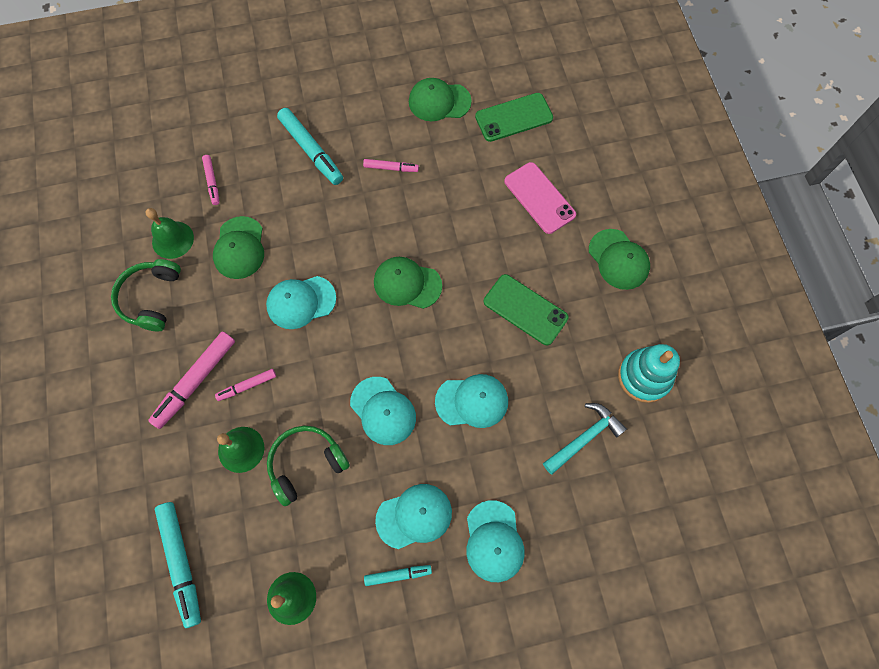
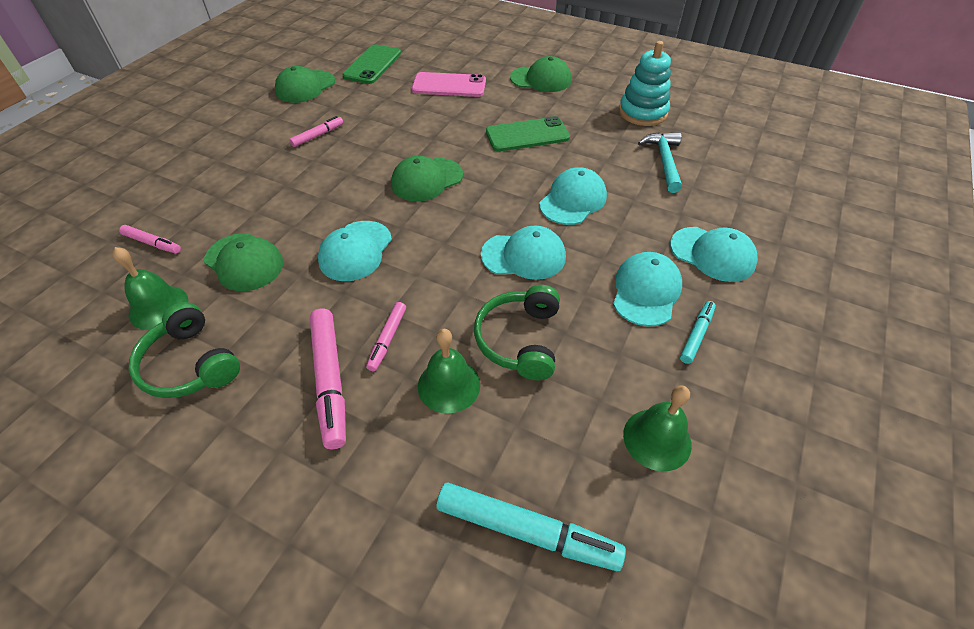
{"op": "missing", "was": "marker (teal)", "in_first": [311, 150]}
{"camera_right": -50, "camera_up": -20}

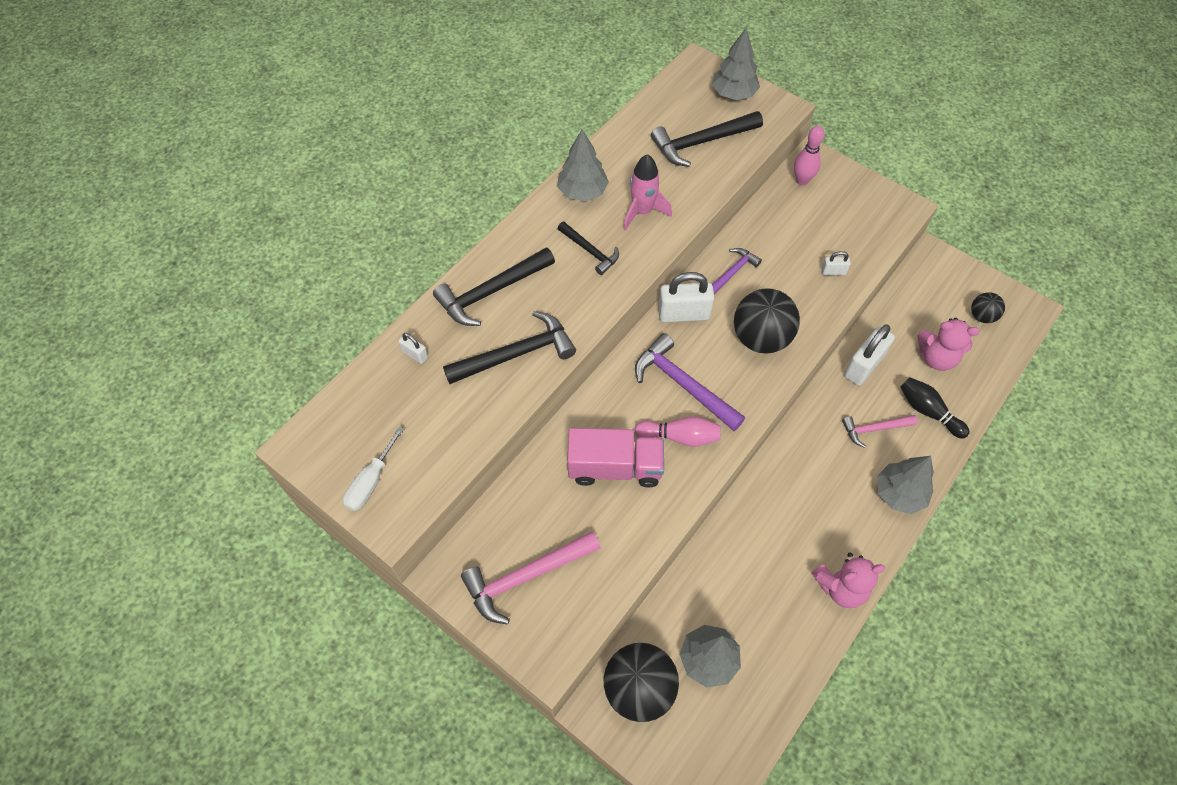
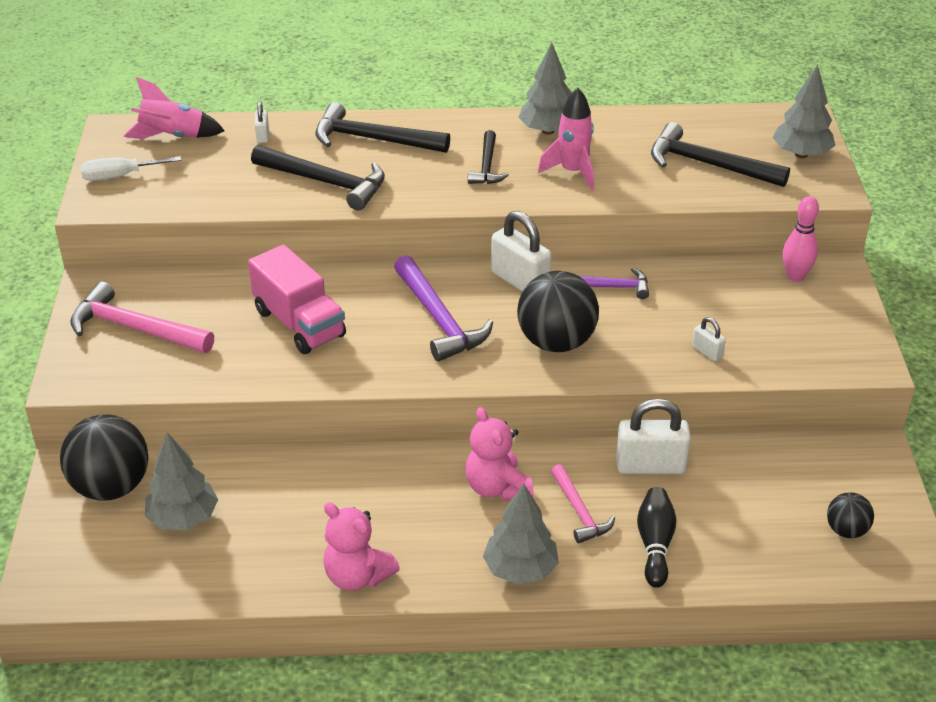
{"op": "missing", "was": "skittle (rosy)", "in_first": [680, 437]}
{"op": "appeared", "now": "toy rocket (rosy)", "in_second": [172, 136]}
{"op": "relocated", "was": "teddy (rosy)", "in_first": [936, 358], "in_second": [497, 487]}
{"op": "spun", "was": "carpenter's hammer (royal purple)", "in_first": [683, 384], "in_second": [439, 319], "clockwise": 150}
{"op": "spun", "was": "carpenter's hammer (rosy)", "in_first": [874, 429], "in_second": [579, 512], "clockwise": -150}
{"camera_right": 50, "camera_up": -20}

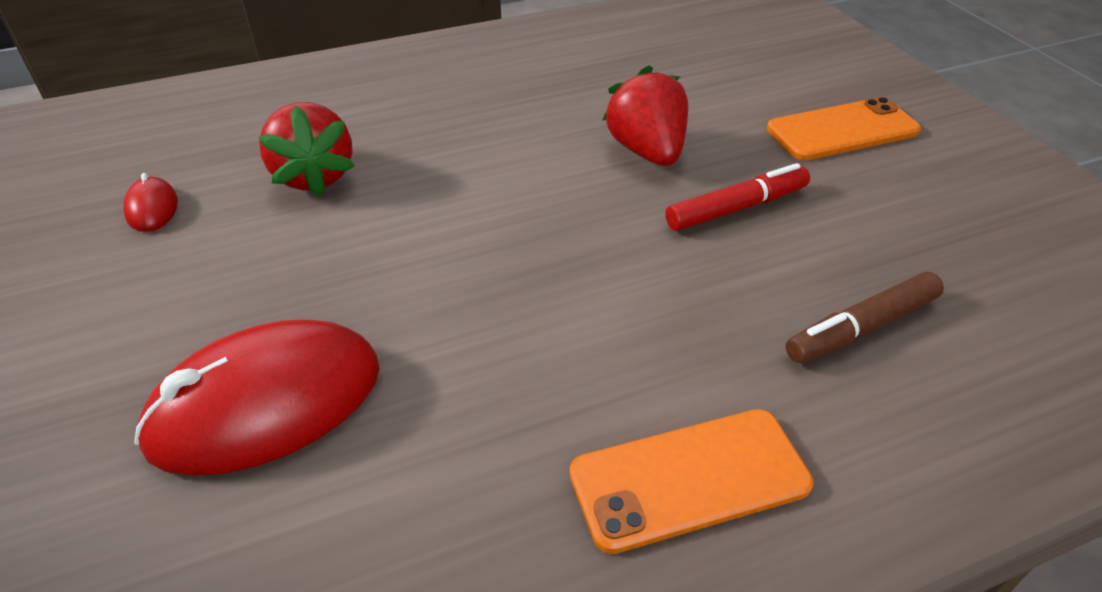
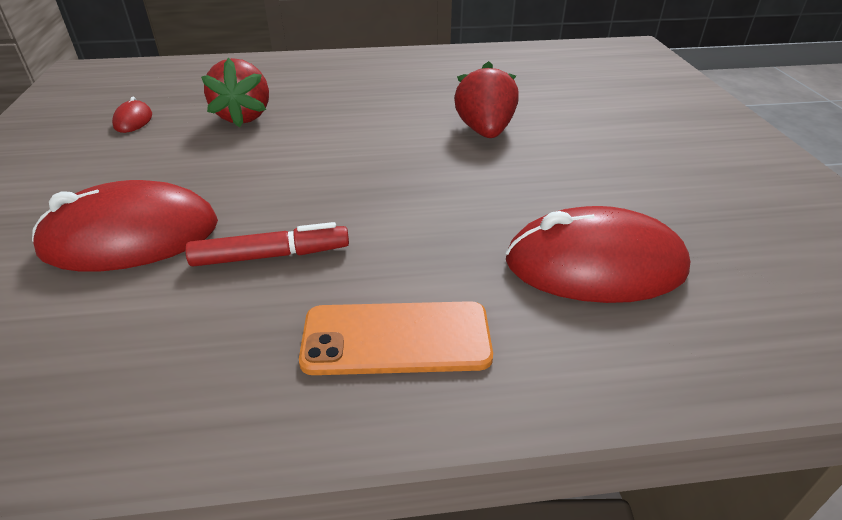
{"op": "missing", "was": "mobile phone (orange)", "in_first": [842, 130]}
{"op": "relocated", "was": "marker (scarlet)", "in_first": [736, 208], "in_second": [271, 256]}
{"op": "exchanged", "was": "marker (dark brown)", "now": "mouse (scarlet)", "in_first": [861, 327], "in_second": [594, 265]}
{"camera_right": 15, "camera_up": -5}

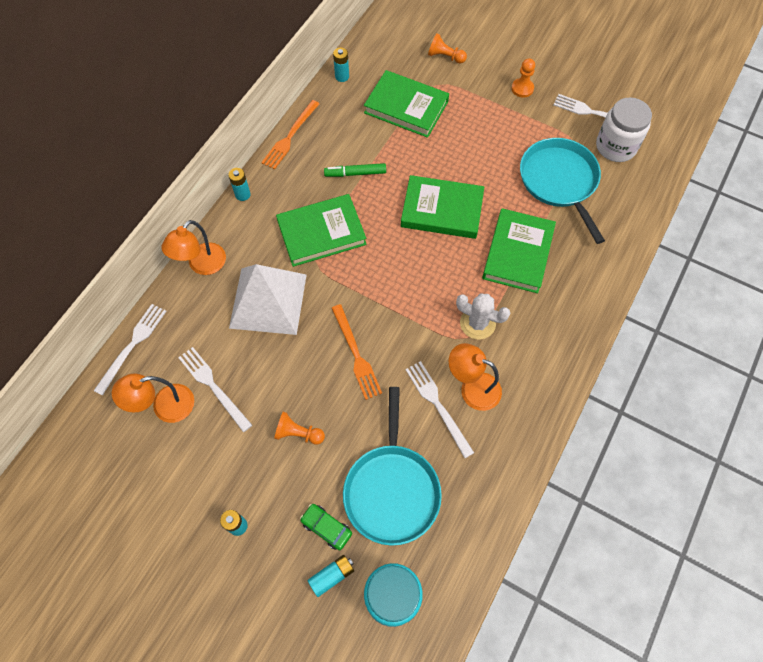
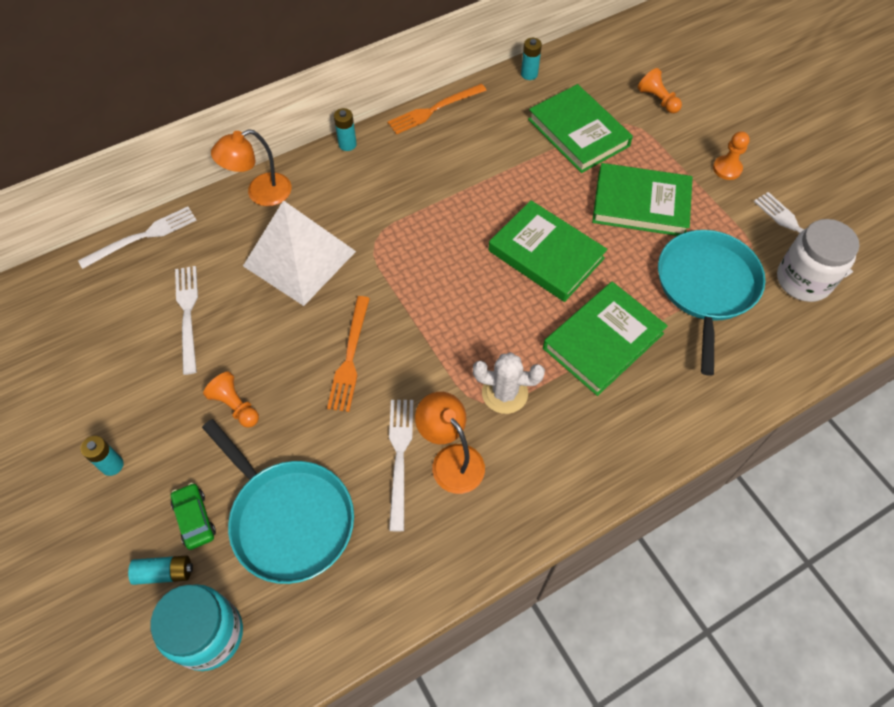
{"op": "missing", "was": "reading lamp (orange)", "in_first": [164, 406]}
{"op": "missing", "was": "marker (leaf-green)", "in_first": [355, 173]}
{"op": "relocated", "was": "hardback (leaf-green)", "in_first": [321, 233], "in_second": [641, 204]}
{"op": "spun", "was": "skillet (teal)", "in_first": [392, 489], "in_second": [288, 519], "clockwise": -75}
{"op": "spun", "was": "prickly plant (white)", "in_first": [477, 323], "in_second": [504, 393], "clockwise": -45}
{"camera_right": 30, "camera_up": -5}

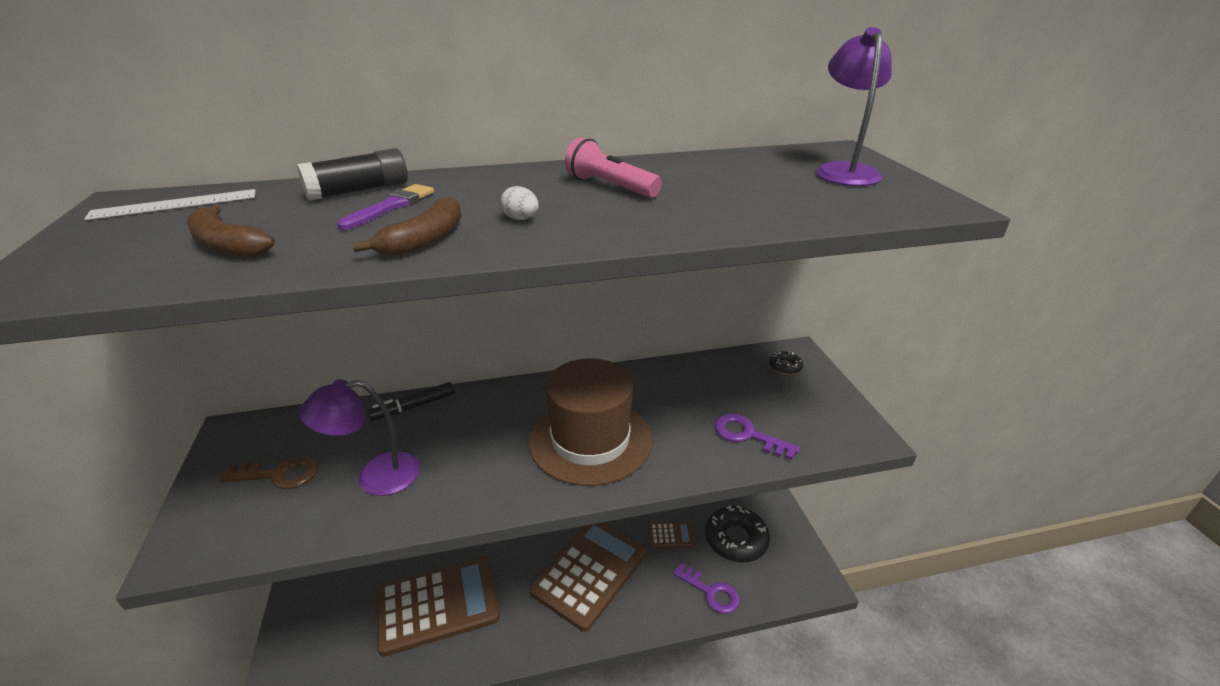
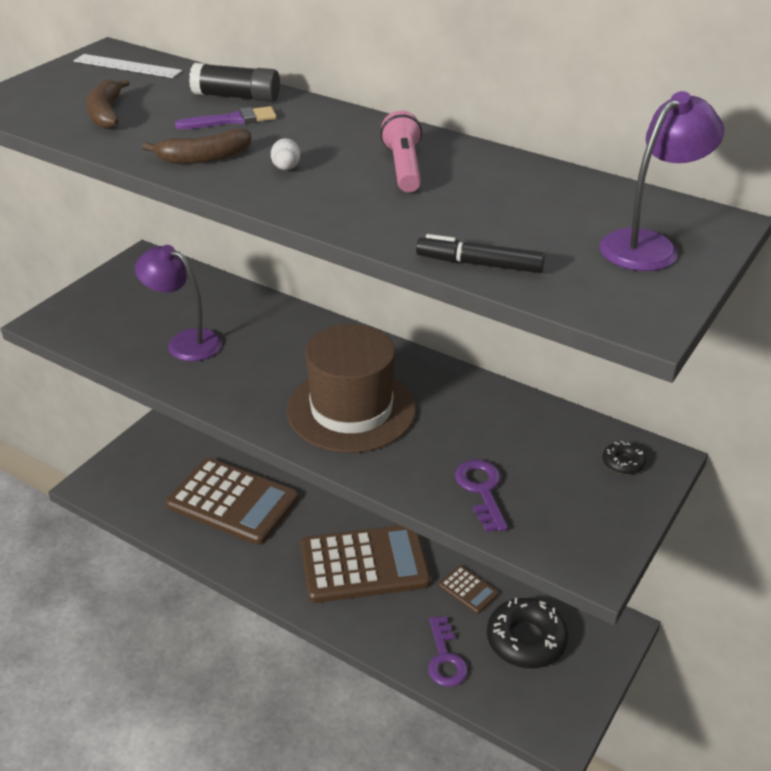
{"op": "missing", "was": "key (dark brown)", "in_first": [279, 475]}
{"op": "relocated", "was": "marker (ebony)", "in_first": [413, 407], "in_second": [480, 264]}
{"camera_right": 45, "camera_up": 5}

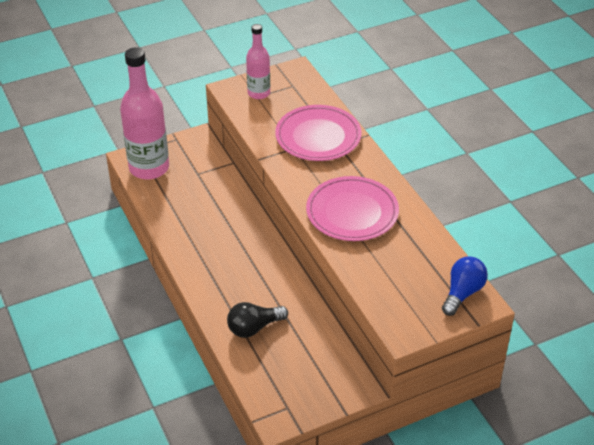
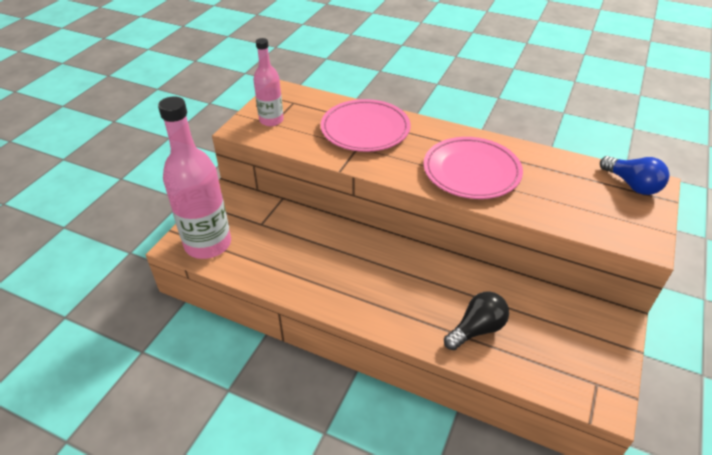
{"op": "spun", "was": "lightbulb (ebony)", "in_first": [254, 328], "in_second": [476, 329], "clockwise": -150}
{"op": "spun", "was": "lightbulb (royal blue)", "in_first": [462, 293], "in_second": [632, 185], "clockwise": 150}
{"camera_right": -40, "camera_up": 0}

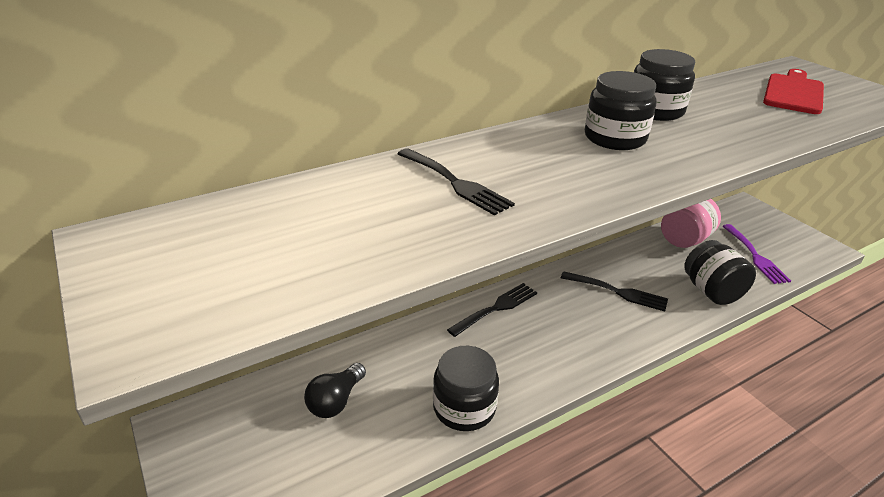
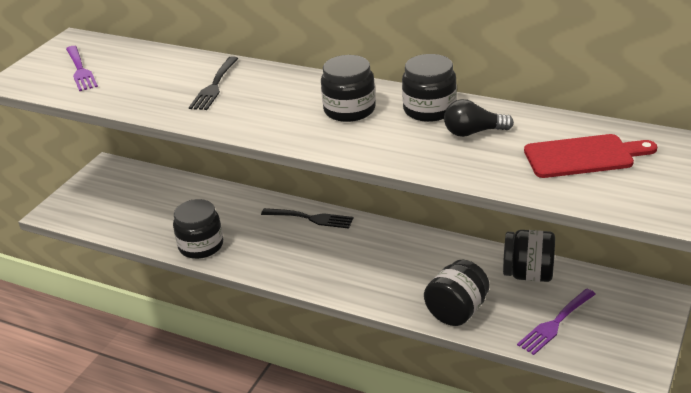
{"op": "missing", "was": "table fork (ebony)", "in_first": [618, 292]}
{"op": "appeared", "now": "table fork (royal purple)", "in_second": [80, 70]}
{"op": "relocated", "was": "lightbulb (ebony)", "in_first": [336, 401], "in_second": [473, 132]}
{"op": "colour", "was": "jam jar (rosy)", "now": "jam jar (ebony)", "in_first": [684, 240], "in_second": [528, 274]}
{"camera_right": 60, "camera_up": 0}

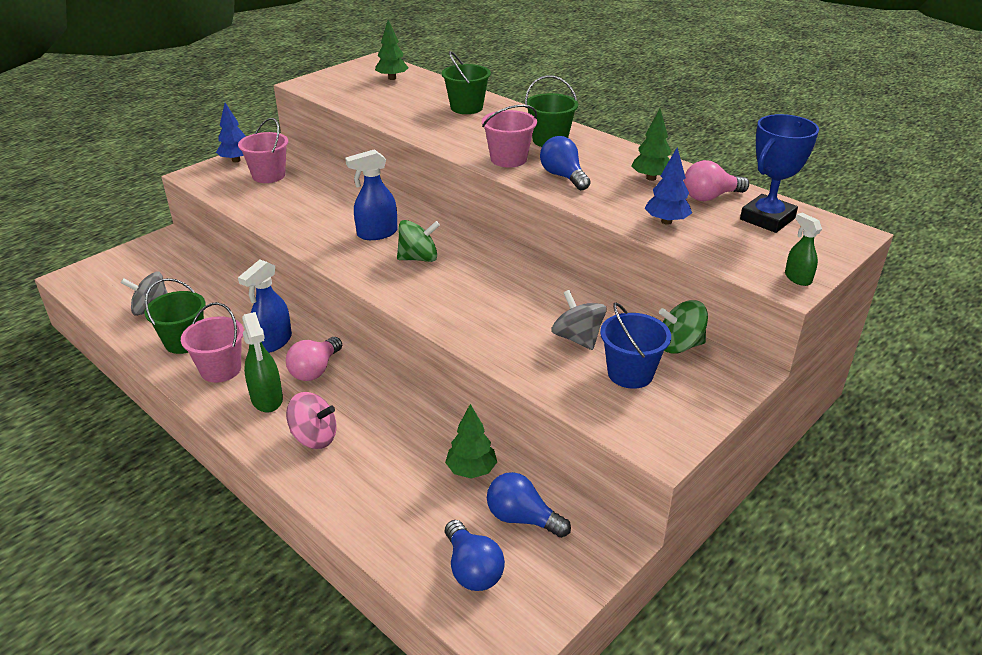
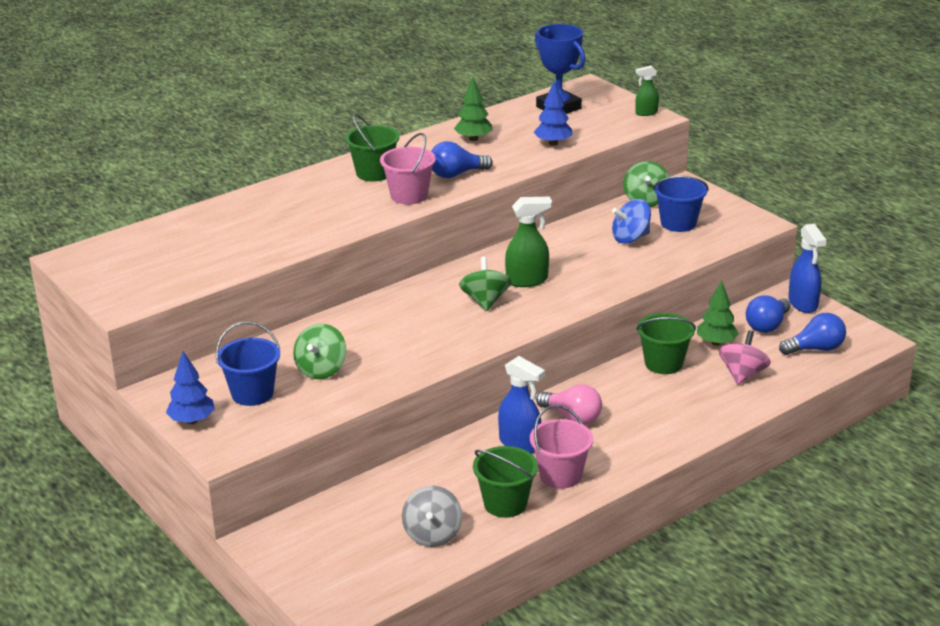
{"op": "missing", "was": "toy tree (leaf-green)", "in_first": [392, 78]}
{"op": "missing", "was": "lightbulb (rosy)", "in_first": [710, 197]}
{"op": "appeared", "now": "toy top (leaf-green)", "in_second": [321, 370]}
{"op": "relocated", "was": "spray cleaner (leaf-green)", "in_first": [267, 399], "in_second": [527, 280]}
{"op": "relocated", "was": "toy top (rosy)", "in_first": [314, 437], "in_second": [742, 374]}
{"op": "relocated", "was": "spray cleaner (royal blue)", "in_first": [376, 233], "in_second": [803, 304]}
{"op": "relocated", "was": "pail (leaf-green)", "in_first": [466, 108], "in_second": [663, 363]}
{"op": "colour", "was": "pail (rosy)", "now": "pail (royal blue)", "in_first": [269, 175], "in_second": [252, 393]}
{"op": "colour", "was": "toy top (ash-grey)", "now": "toy top (royal blue)", "in_first": [577, 338], "in_second": [630, 238]}
{"camera_right": -80, "camera_up": -5}

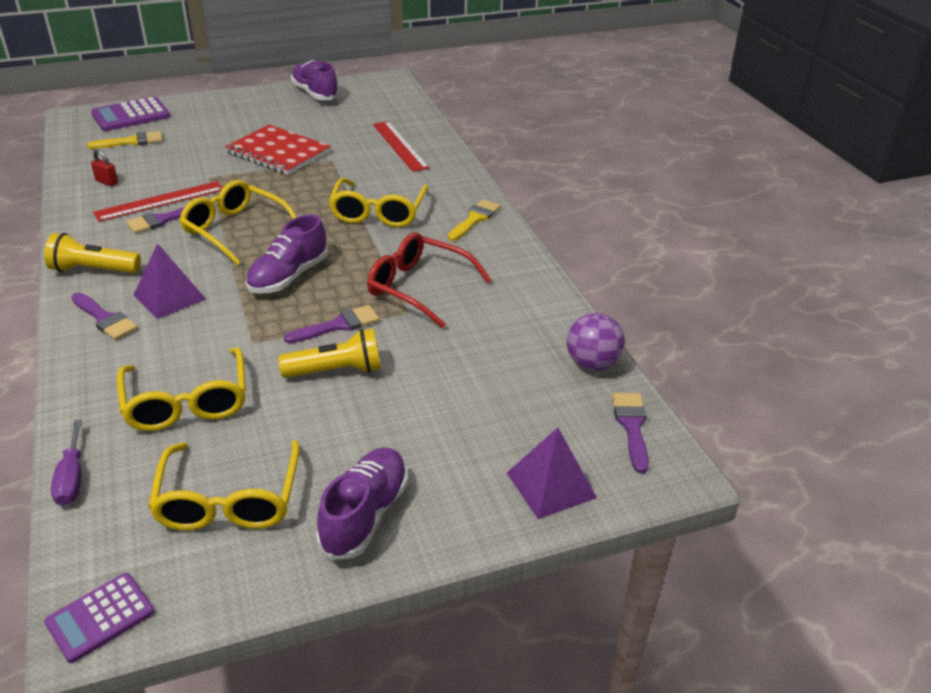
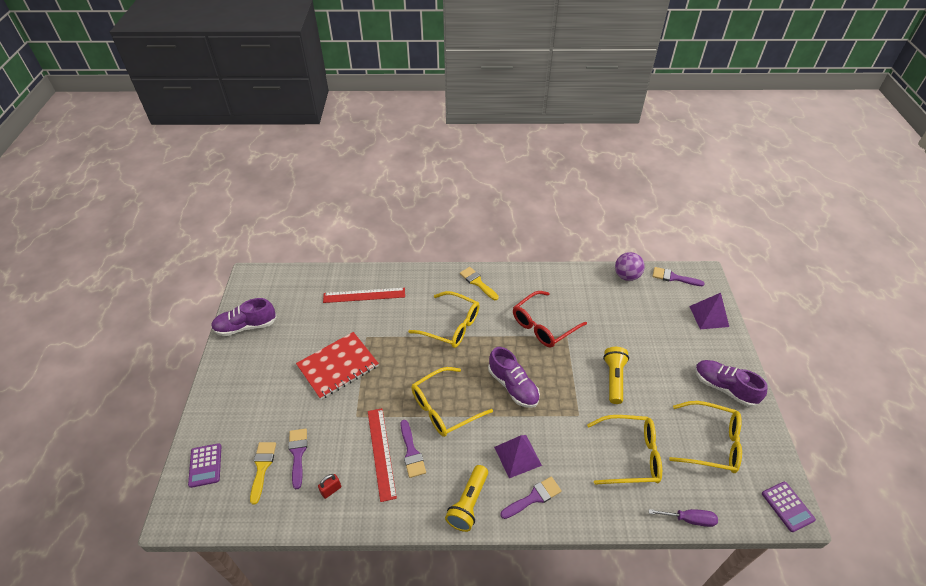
{"op": "relocated", "was": "paint brush (royal purple)", "in_first": [338, 325], "in_second": [298, 454]}
{"op": "size", "was": "adding machine (royal purple)", "in_first": [131, 115], "in_second": [205, 465], "ratio": 0.66}
{"camera_right": -70, "camera_up": 10}

